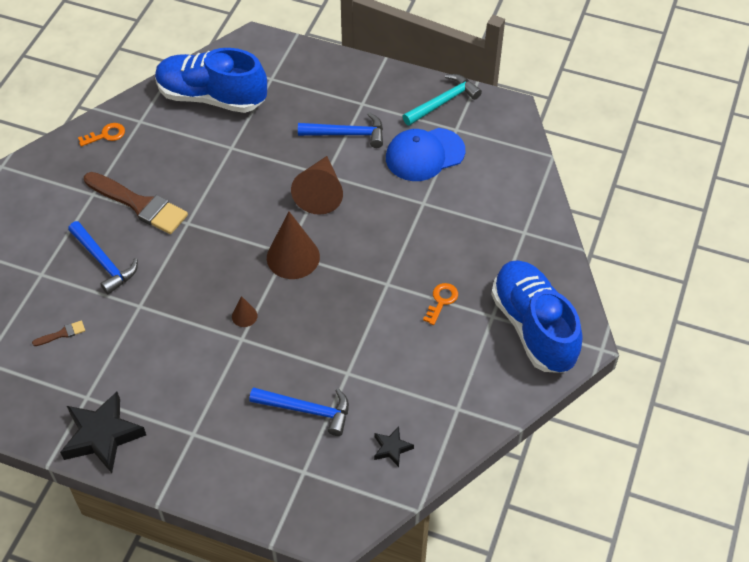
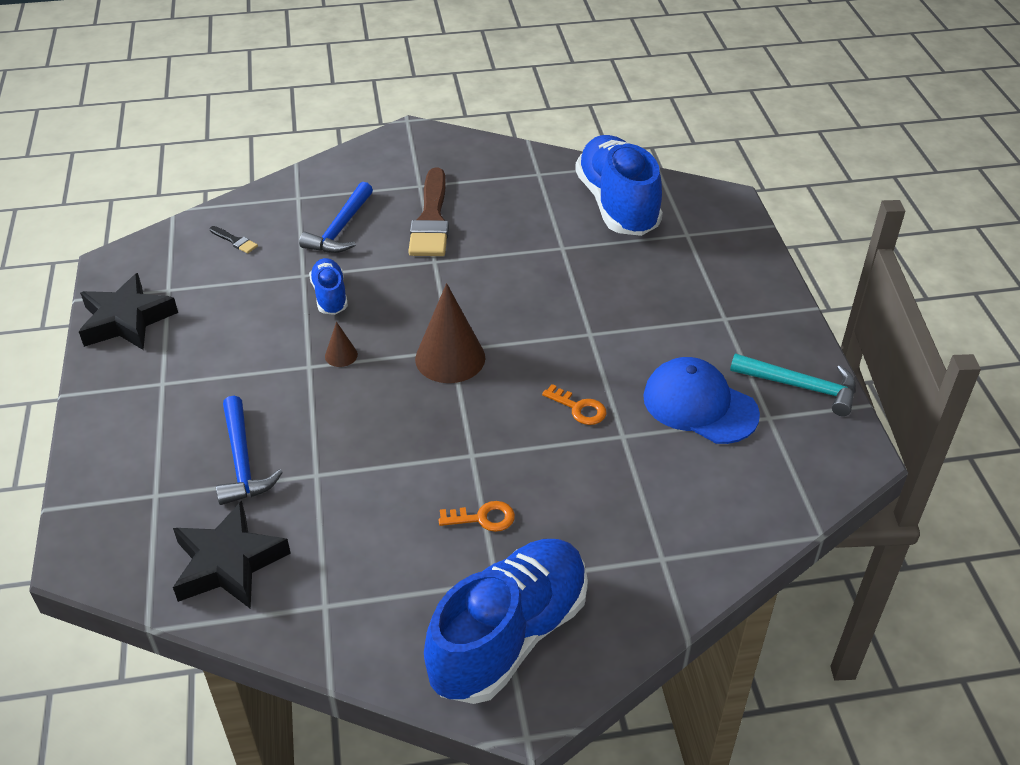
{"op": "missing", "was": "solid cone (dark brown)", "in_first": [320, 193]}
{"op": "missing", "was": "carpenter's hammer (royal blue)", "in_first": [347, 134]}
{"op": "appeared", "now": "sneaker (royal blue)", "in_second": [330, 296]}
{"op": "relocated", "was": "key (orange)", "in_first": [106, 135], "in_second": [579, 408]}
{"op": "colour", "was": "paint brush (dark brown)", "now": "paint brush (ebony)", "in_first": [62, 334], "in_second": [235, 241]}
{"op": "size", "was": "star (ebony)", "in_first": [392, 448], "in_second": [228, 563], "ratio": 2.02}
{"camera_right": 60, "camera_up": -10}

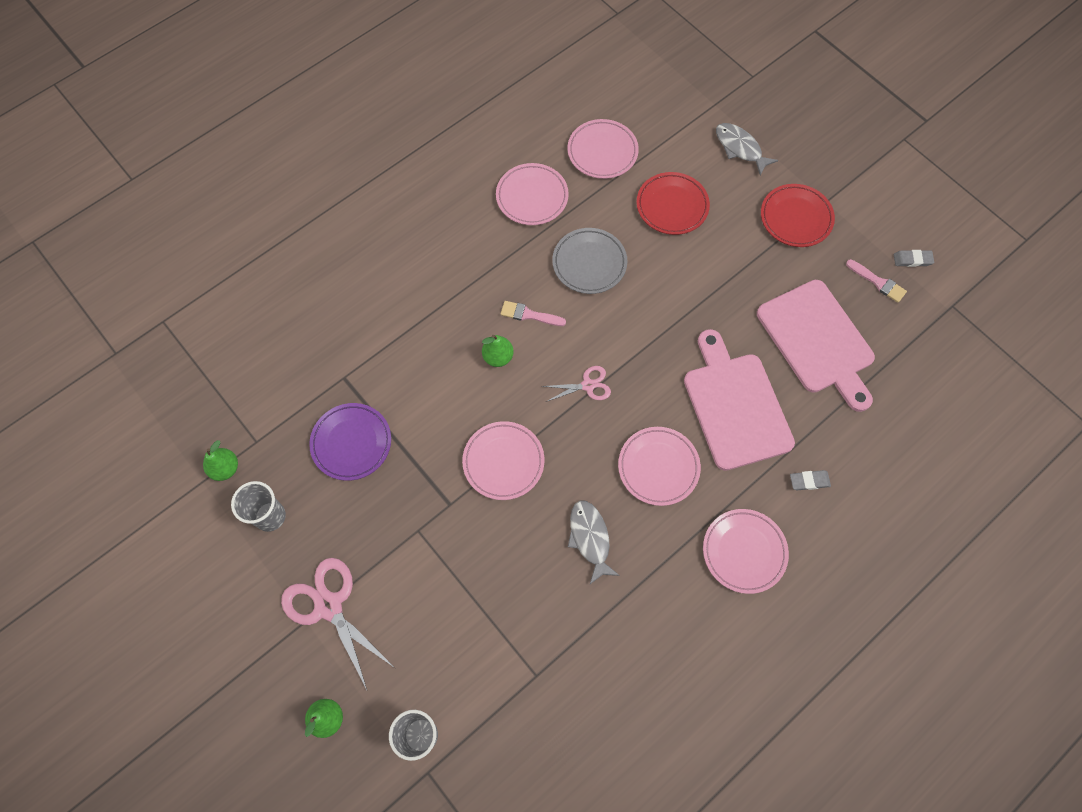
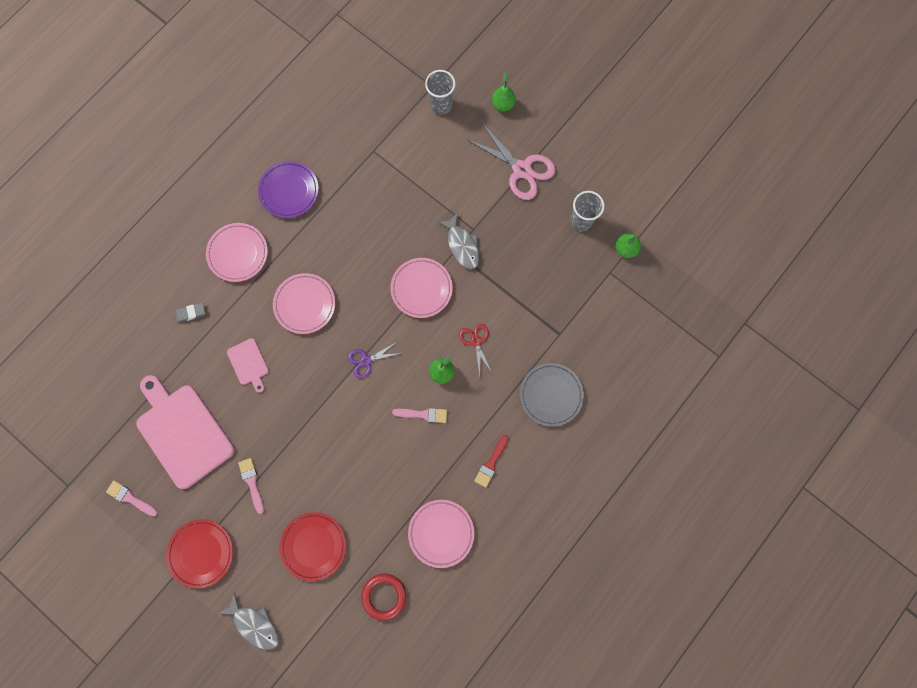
{"op": "missing", "was": "eraser (ash-grey)", "in_first": [912, 260]}
{"op": "appeared", "now": "paint brush (rosy)", "in_second": [252, 482]}
{"op": "appeared", "now": "pair of scissors (scarlet)", "in_second": [476, 341]}
{"op": "appeared", "now": "paint brush (scarlet)", "in_second": [491, 463]}
{"op": "relocated", "was": "dinner plate (royal purple)", "in_first": [351, 443], "in_second": [289, 191]}
{"op": "relocated", "was": "dinner plate (ash-grey)", "in_first": [589, 263], "in_second": [551, 395]}
{"op": "relocated", "was": "fish figure (ash-grey)", "in_first": [590, 538], "in_second": [462, 245]}
{"op": "exchanged", "was": "dinner plate (rosy)", "now": "hoop (scarlet)", "in_first": [602, 152], "in_second": [384, 596]}
{"op": "colour", "was": "pair of scissors (rosy)", "now": "pair of scissors (royal purple)", "in_first": [588, 385], "in_second": [366, 360]}
{"op": "size", "was": "bread board (rosy)", "in_first": [735, 406], "in_second": [248, 363], "ratio": 0.47}
{"camera_right": 170, "camera_up": 10}

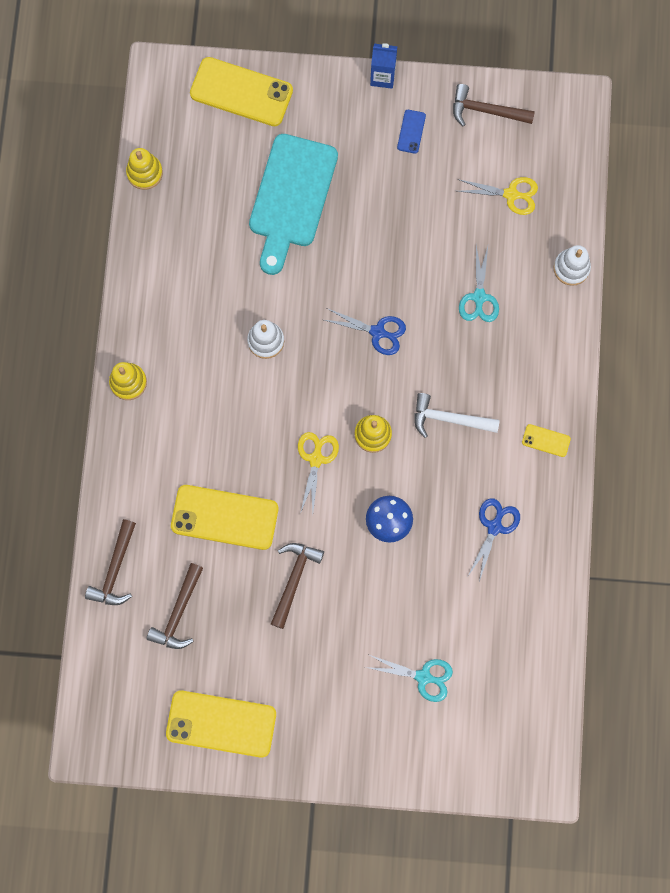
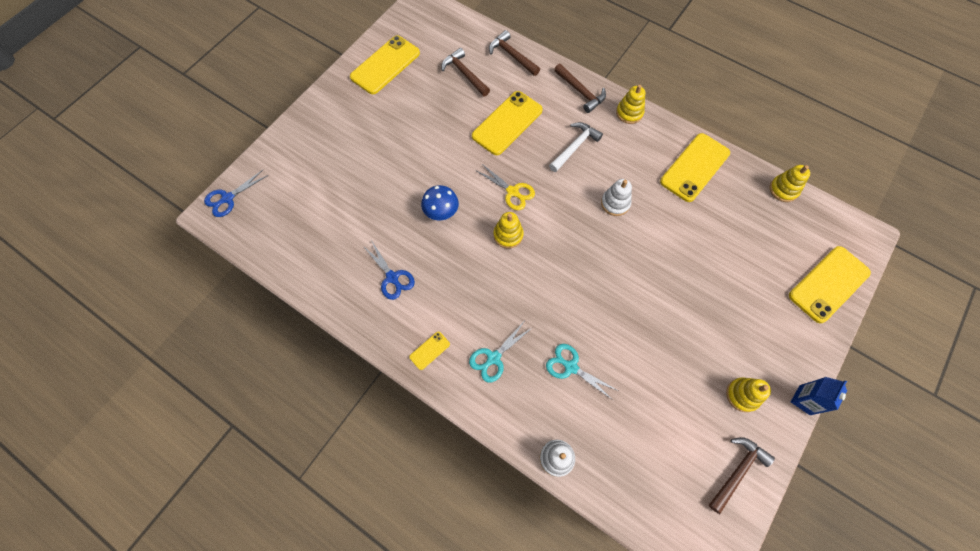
{"op": "missing", "was": "bread board (teal)", "in_first": [291, 197]}
{"op": "missing", "was": "pair of scissors (golden)", "in_first": [511, 194]}
{"op": "appeared", "now": "mobile phone (golden)", "in_second": [694, 167]}
{"op": "relocated", "was": "carpenter's hammer (dark brown)", "in_first": [294, 580], "in_second": [580, 92]}
{"op": "relocated", "was": "pair of scissors (royal blue)", "in_first": [377, 332], "in_second": [228, 198]}
{"op": "relocated", "was": "pair of scissors (teal)", "in_first": [423, 677], "in_second": [493, 358]}
{"op": "relocated", "was": "carpenter's hammer (white)", "in_first": [449, 419], "in_second": [574, 147]}
{"op": "exchanged", "was": "mobile phone (royal blue)", "now": "stacking toy (golden)", "in_first": [411, 131], "in_second": [742, 395]}
{"camera_right": 120, "camera_up": -10}

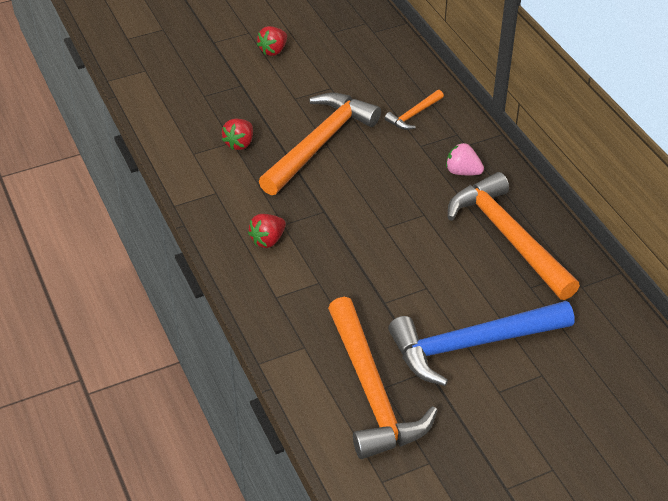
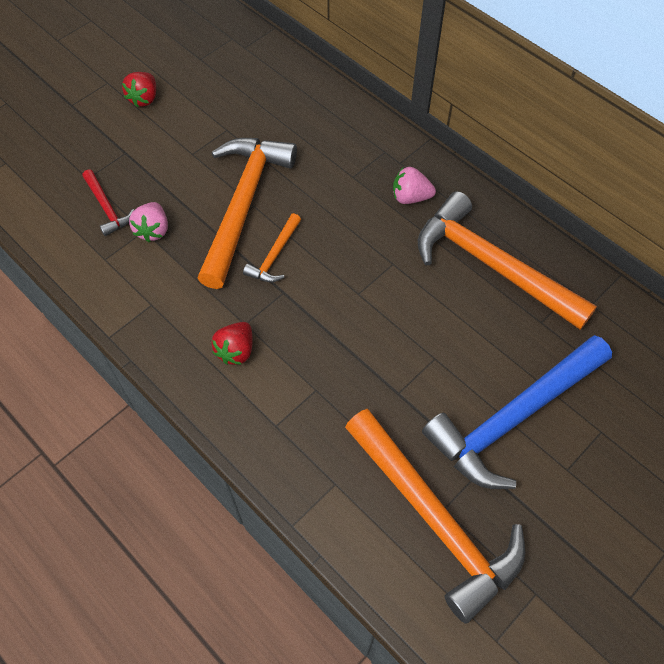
{"op": "appeared", "now": "carpenter's hammer (scarlet)", "in_second": [107, 208]}
{"op": "relocated", "was": "carpenter's hammer (orange)", "in_first": [413, 115], "in_second": [274, 256]}
{"op": "colour", "was": "toy strawberry (scarlet)", "now": "toy strawberry (rosy)", "in_first": [239, 143], "in_second": [153, 230]}
{"camera_right": -20, "camera_up": 15}

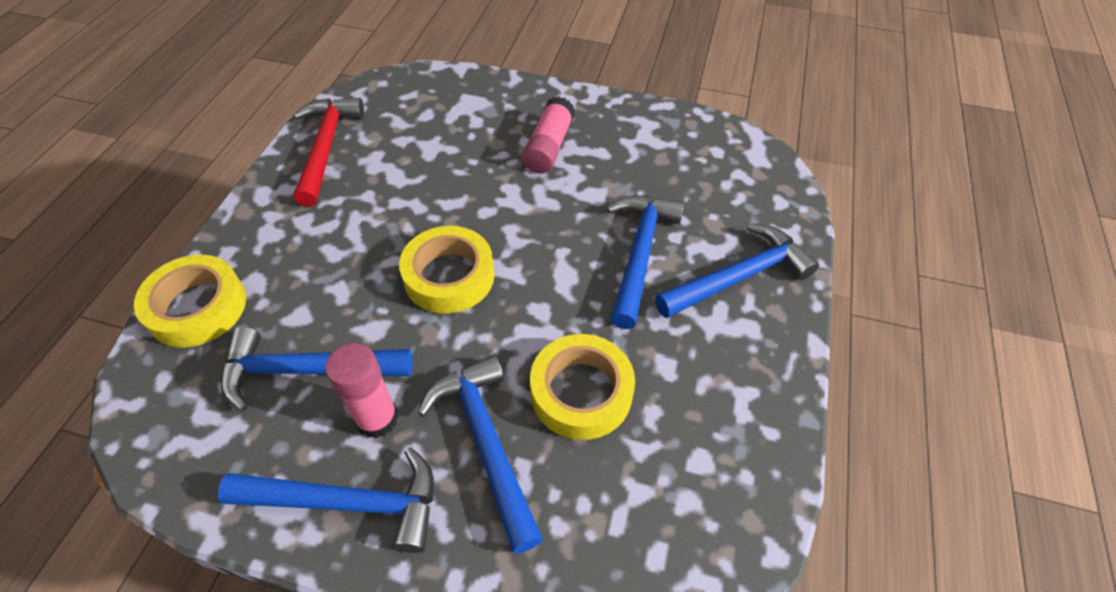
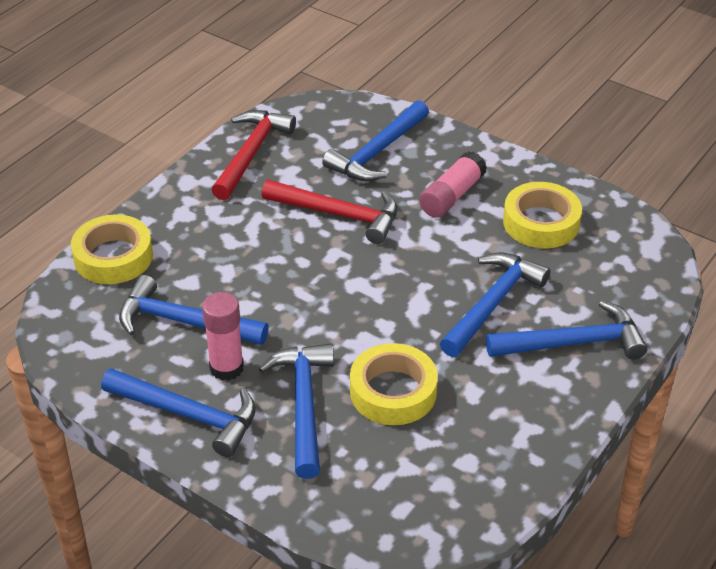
{"op": "appeared", "now": "carpenter's hammer (scarlet)", "in_second": [339, 214]}
{"op": "appeared", "now": "carpenter's hammer (royal blue)", "in_second": [377, 152]}
{"op": "relocated", "was": "roll of tape (golden)", "in_first": [449, 276], "in_second": [541, 222]}
{"camera_right": 20, "camera_up": -10}

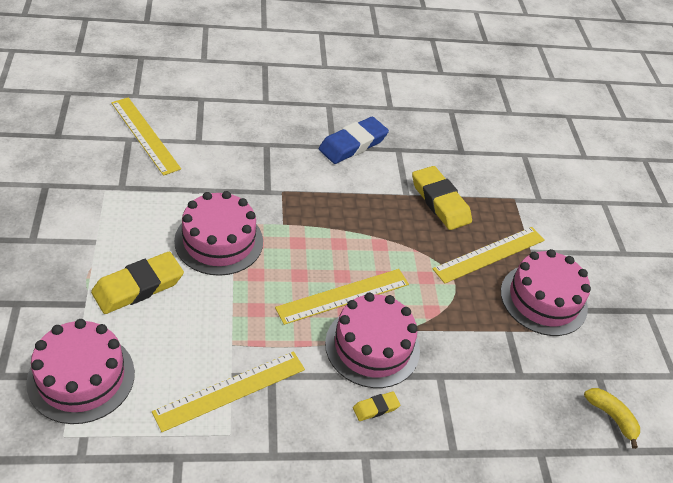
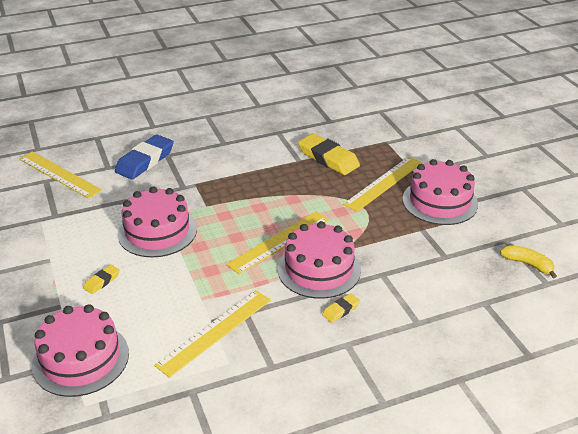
{"op": "relocated", "was": "eraser (royal blue)", "in_first": [353, 144], "in_second": [145, 161]}
{"op": "size", "was": "eraser (golden)", "in_first": [138, 287], "in_second": [102, 281], "ratio": 0.48}
{"camera_right": -10, "camera_up": -10}

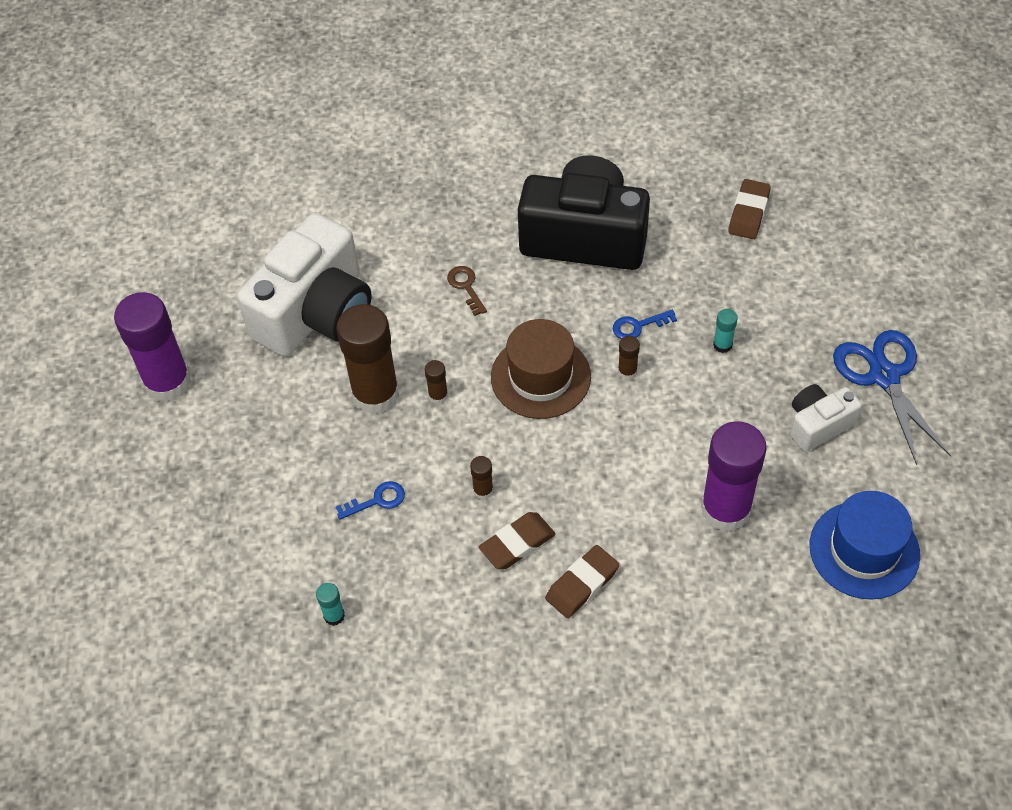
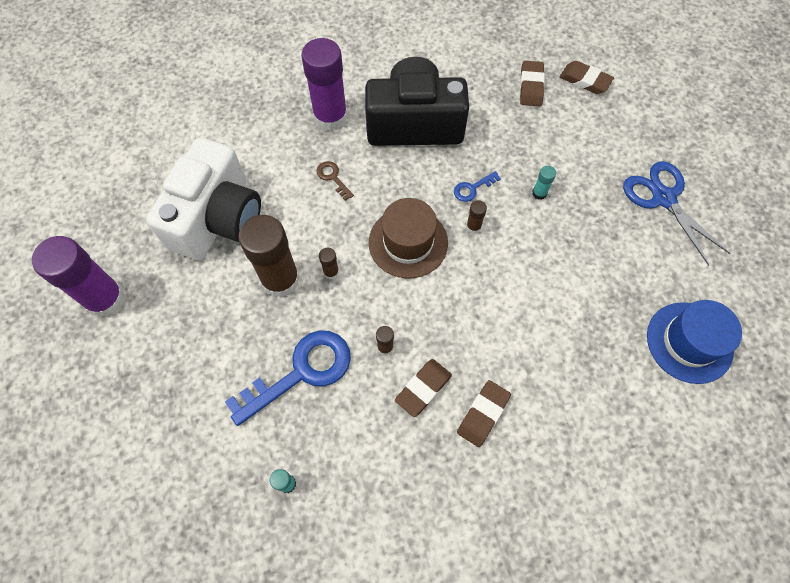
{"op": "missing", "was": "camera (white)", "in_first": [818, 425]}
{"op": "appeared", "now": "eraser (dark brown)", "in_second": [585, 80]}
{"op": "relocated", "was": "stick of glue (royal purple)", "in_first": [725, 509], "in_second": [330, 117]}
{"op": "size", "was": "key (royal blue)", "in_first": [377, 500], "in_second": [301, 372], "ratio": 2.27}
{"camera_right": -15, "camera_up": 10}

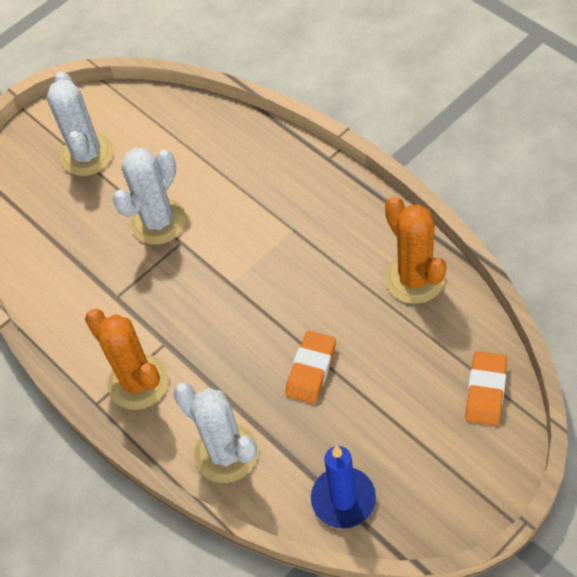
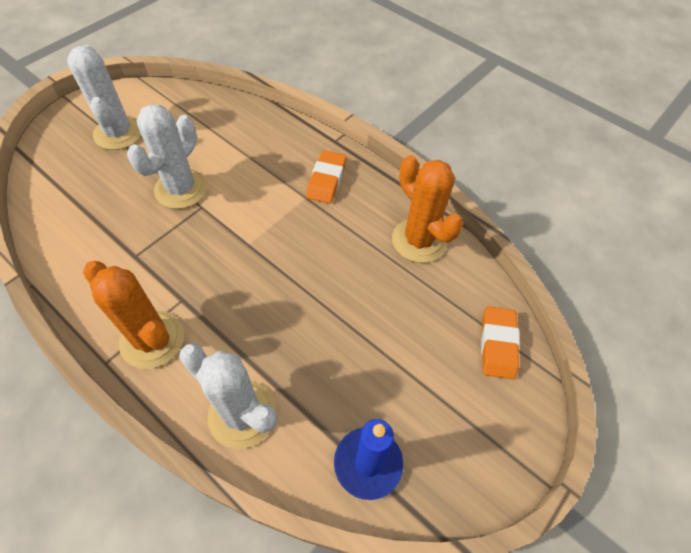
{"op": "relocated", "was": "eraser (orange)", "in_first": [311, 370], "in_second": [326, 180]}
{"camera_right": -15, "camera_up": 0}

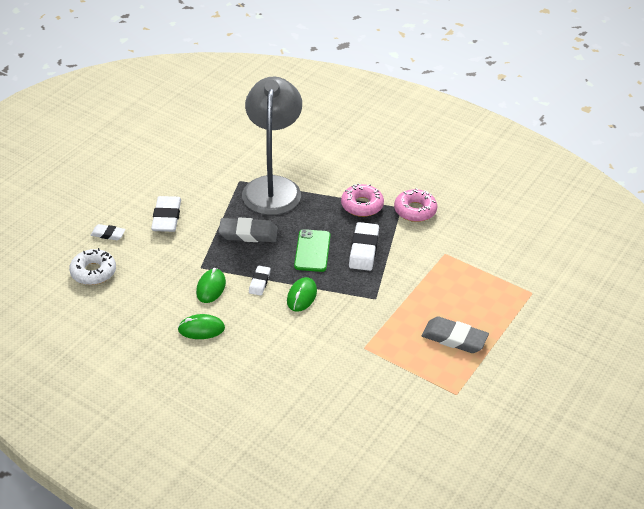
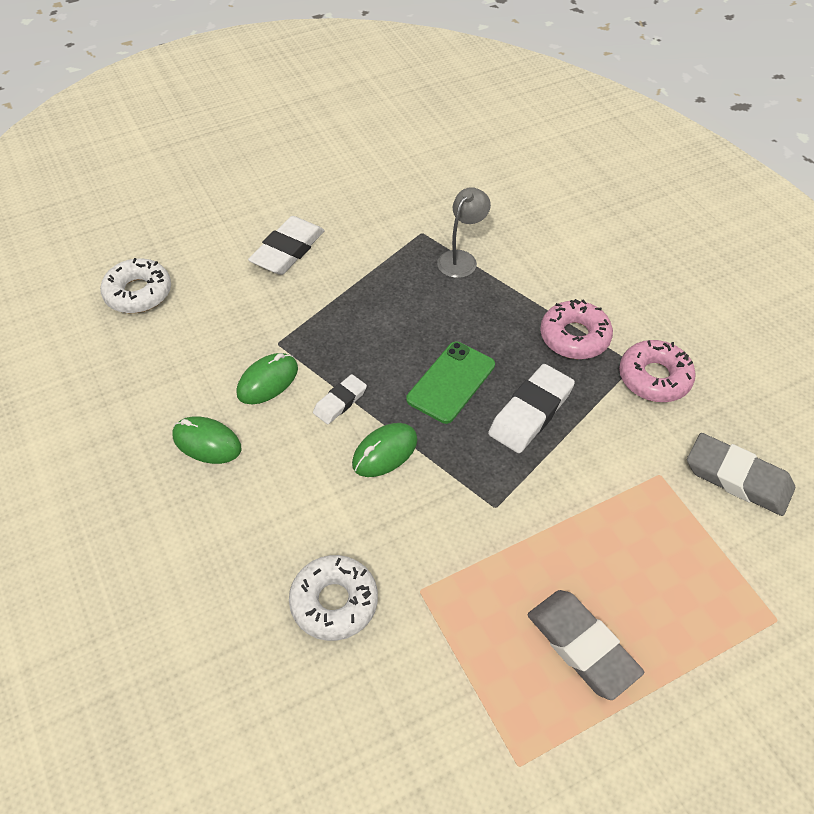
{"op": "missing", "was": "eraser (white)", "in_first": [108, 234]}
{"op": "appeared", "now": "doughnut (white)", "in_second": [334, 602]}
{"op": "relocated", "was": "eraser (ash-grey)", "in_first": [248, 234], "in_second": [738, 478]}
{"op": "size", "was": "reading lamp (ash-grey)", "in_first": [273, 187], "in_second": [461, 259], "ratio": 0.43}
{"camera_right": 30, "camera_up": 10}

